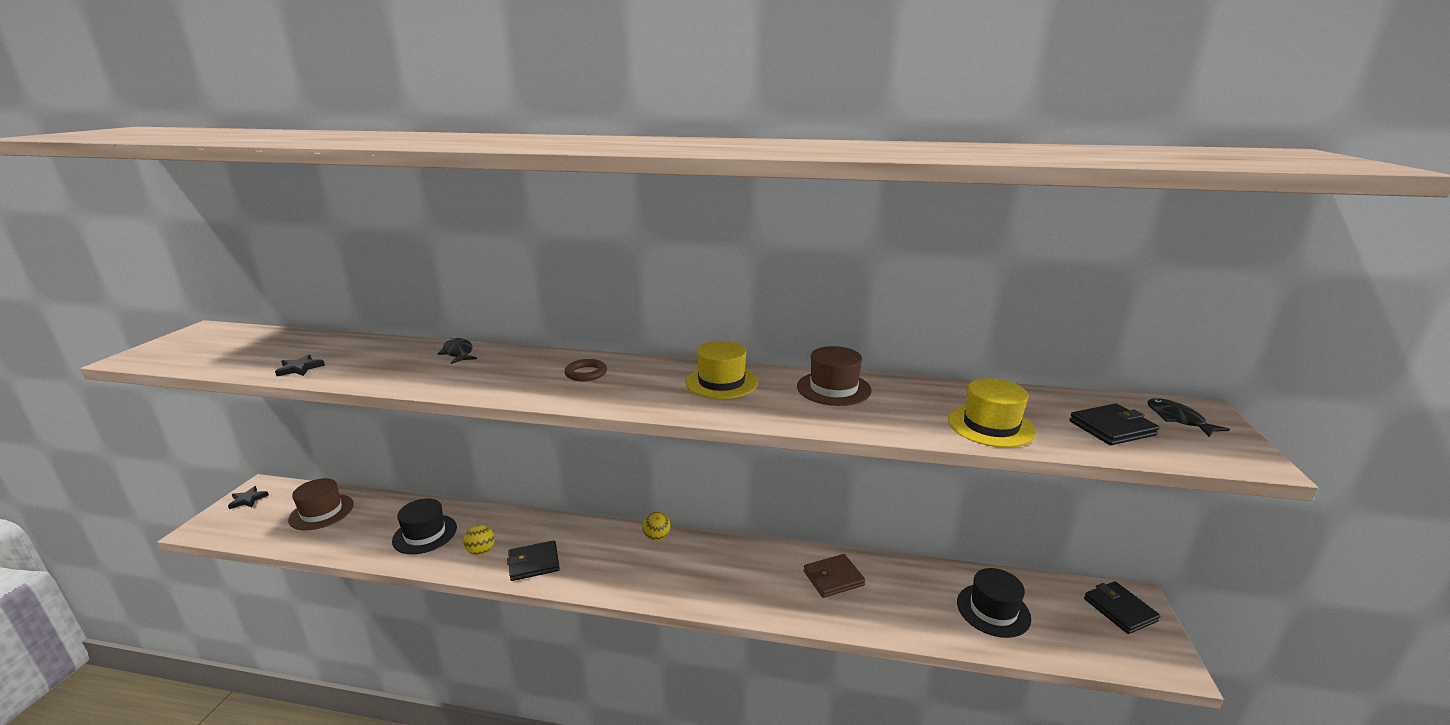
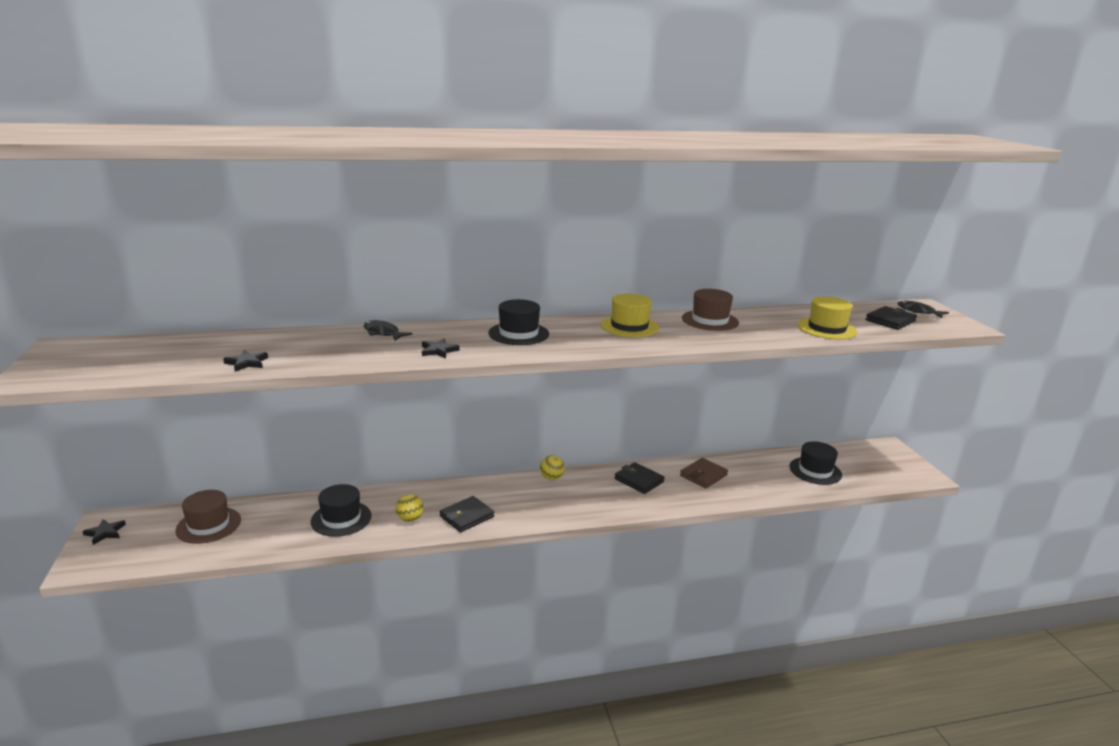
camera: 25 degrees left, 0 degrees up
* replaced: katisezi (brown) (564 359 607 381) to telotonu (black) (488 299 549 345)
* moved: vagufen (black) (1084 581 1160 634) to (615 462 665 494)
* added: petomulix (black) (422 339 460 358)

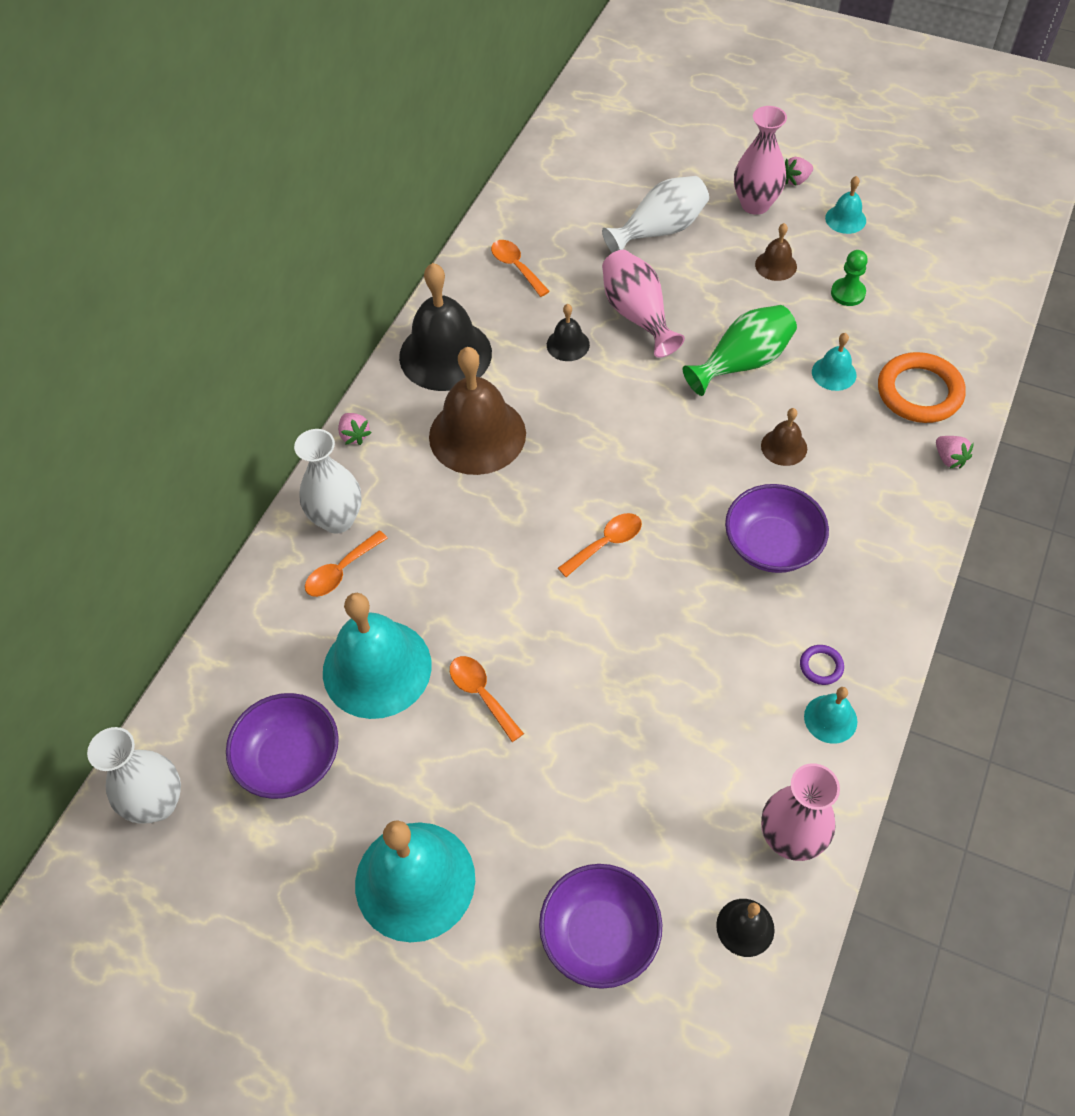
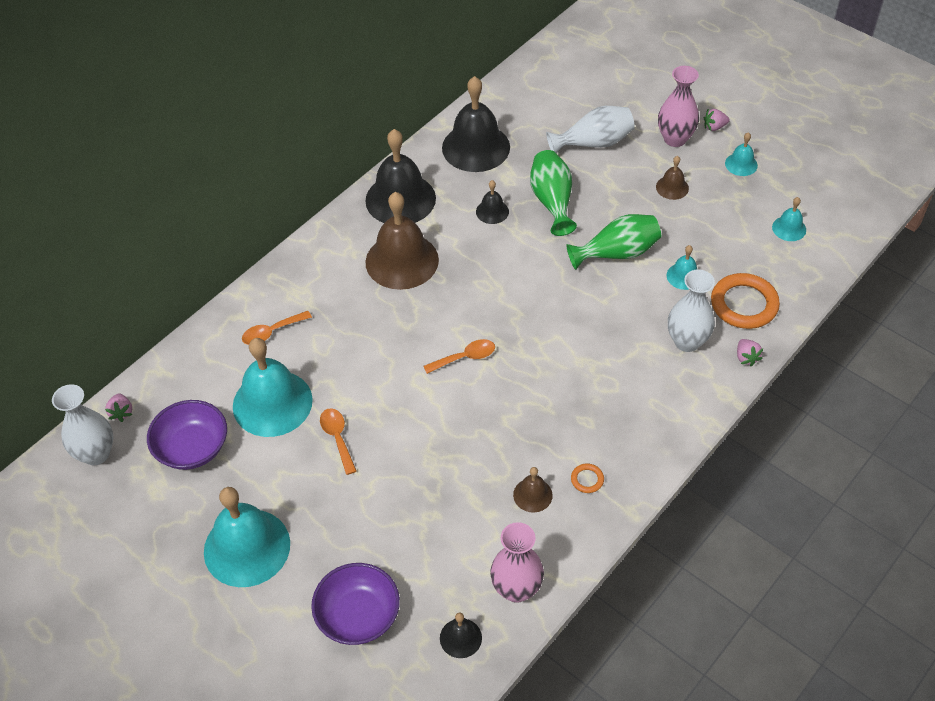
camera: 15 degrees right, 5 degrees down
* replaced: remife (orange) (491 240 550 297) to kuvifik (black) (442 76 510 172)
* recoloured: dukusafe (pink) (602 250 685 358) to dukusafe (green) (530 150 577 236)
* removed: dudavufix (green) (831 250 868 306)
* moved: kuvifik (brown) (761 408 807 466) to (513 467 553 513)
* moved: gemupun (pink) (338 413 371 445) to (105 394 133 422)
* moved: dukusafe (white) (294 429 362 533) to (668 269 715 352)
* removed: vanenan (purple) (725 484 829 573)
* recoloured: katisezi (purple) (800 645 844 685) to katisezi (orange) (571 464 604 493)
* moved: kuvifik (turquoise) (804 687 857 744) to (772 197 806 241)

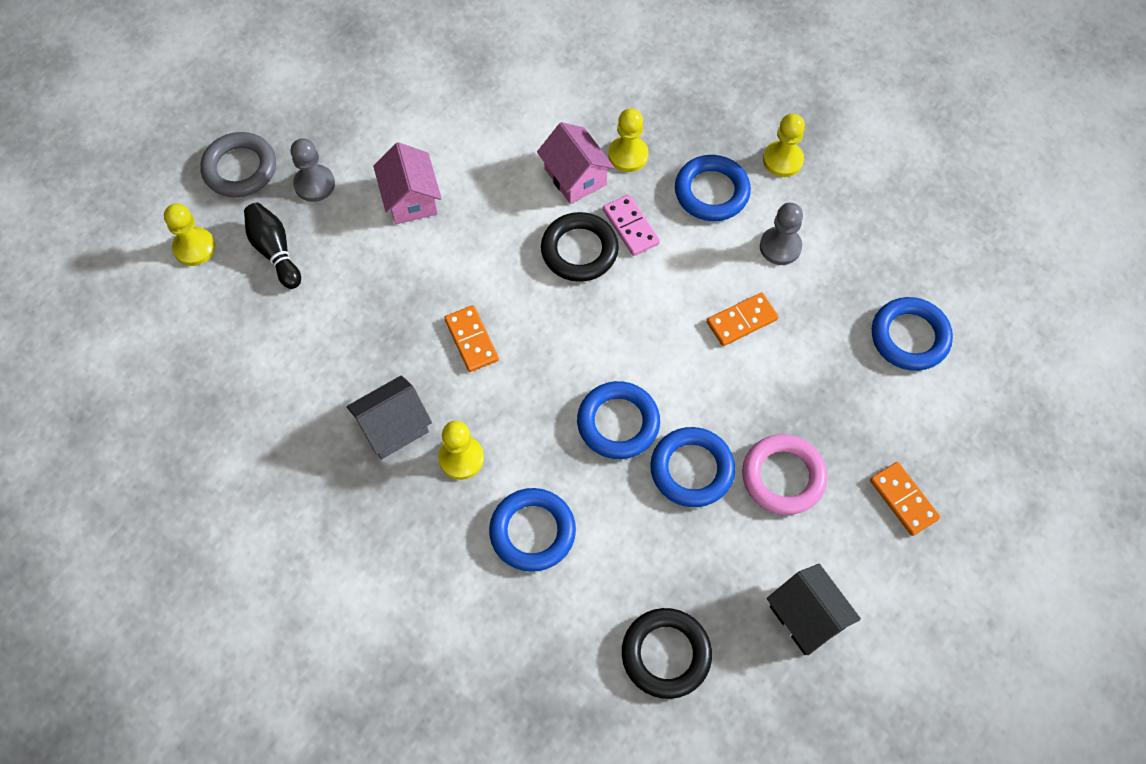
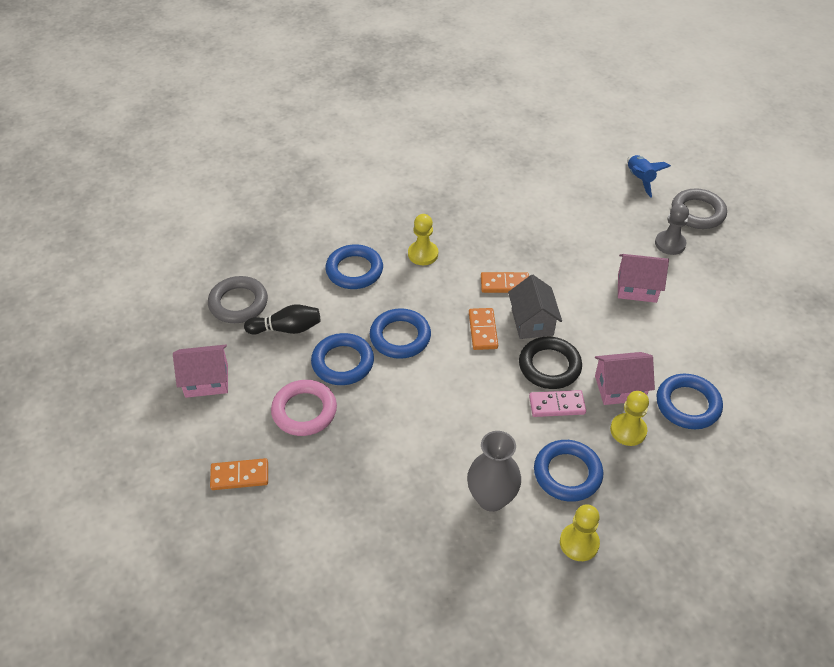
camera: 115 degrees right, 15 degrees down
* replaced: dudavufix (yellow) (164 203 216 266) to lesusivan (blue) (627 155 671 198)
* moved: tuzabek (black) (244 203 301 289) to (244 305 320 334)
* replaced: dudavufix (grey) (760 203 803 265) to dukusafe (grey) (467 431 521 512)
* moved: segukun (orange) (707 292 779 346) to (469 308 498 350)
* moved: katisezi (blue) (872 297 953 371) to (656 374 723 429)
* moved: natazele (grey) (347 375 432 459) to (508 275 562 339)
* recoloured: natazele (black) (767 564 861 655) to natazele (pink) (173 345 228 398)
* recoloured: katisezi (black) (622 608 712 699) to katisezi (grey) (208 276 268 323)

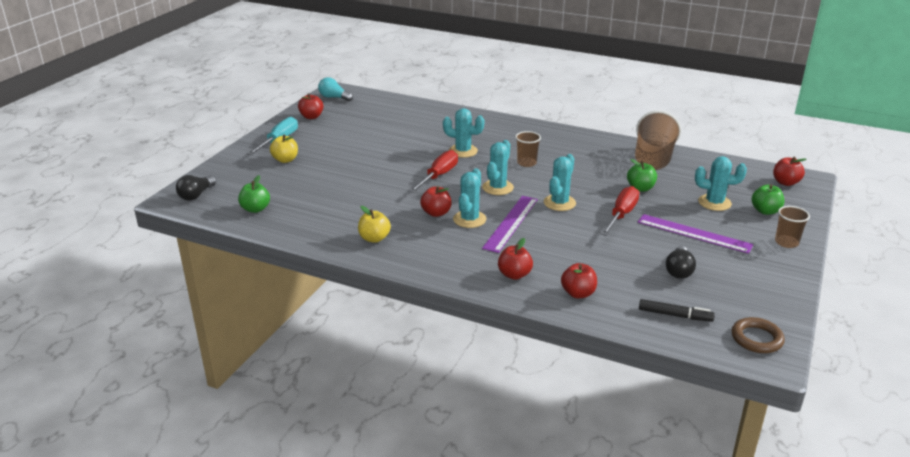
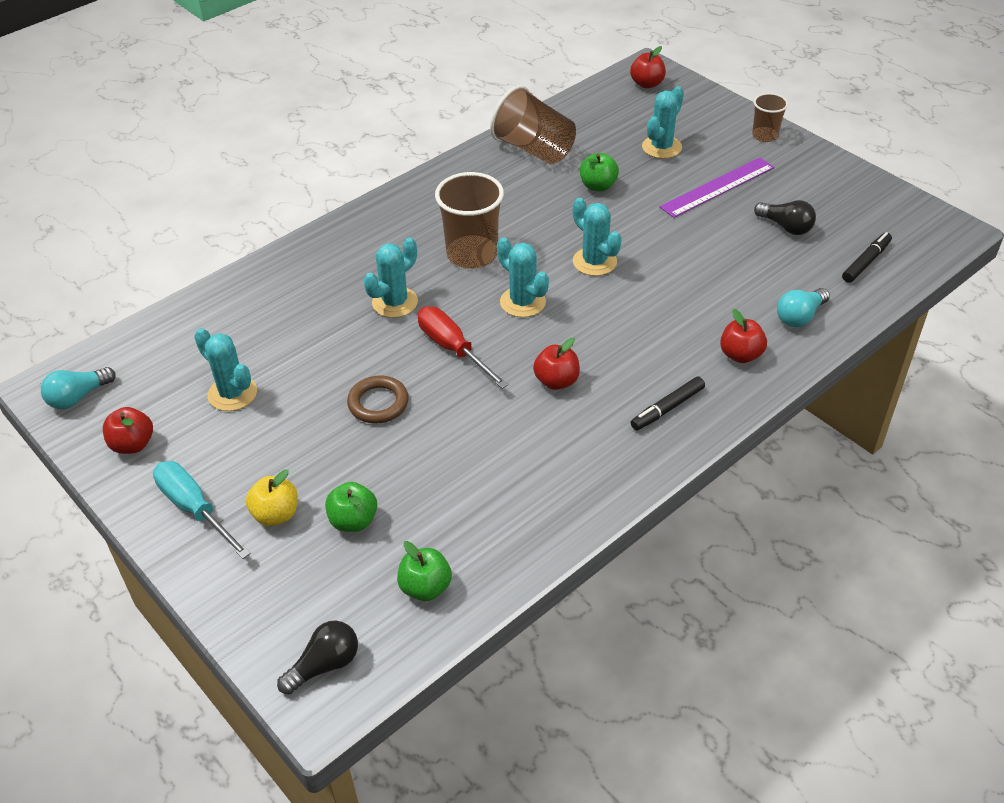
camera: 65 degrees left, 15 degrees up
* resized: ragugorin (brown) (515 131 541 167) = (435 172 504 269) x1.77
* moved: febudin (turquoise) (453 168 487 228) to (194 328 257 411)
* turned: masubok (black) (176 175 216 200) = (277 620 358 694) 90 degrees counterclockwise
* moved: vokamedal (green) (751 184 784 215) to (325 482 377 532)
* removed: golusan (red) (601 186 639 236)
* removed: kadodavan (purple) (482 196 538 253)
* removed: vokamedal (yellow) (358 206 391 243)
* replaced: vokamedal (red) (561 263 597 298) to masubok (turquoise) (777 288 830 327)
* moved: katisezi (brown) (732 317 785 353) to (347 376 409 423)
* added: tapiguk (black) (631 376 705 430)

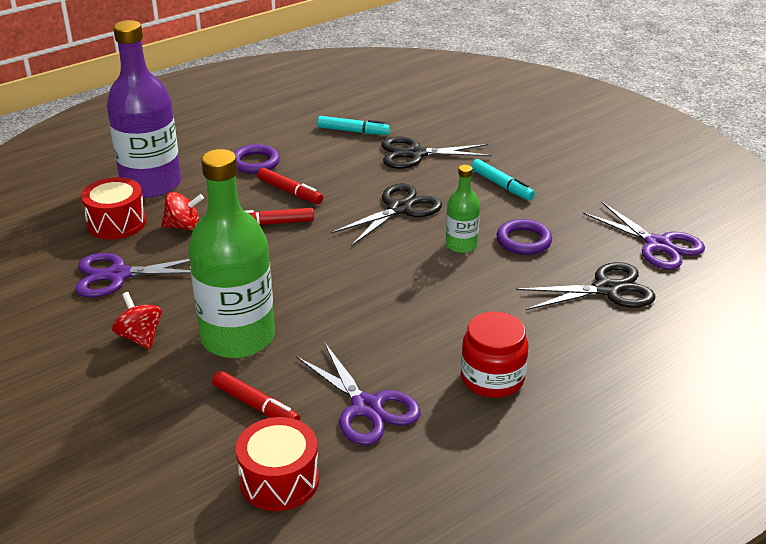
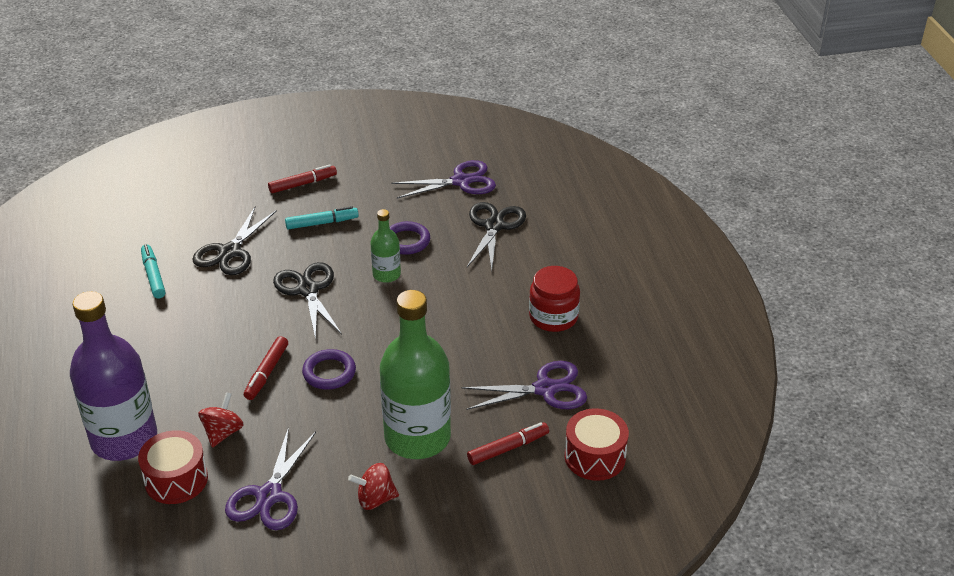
camera: 65 degrees left, 5 degrees up
* turned: tapiguk (turquoise) (317 116 390 135) = (141 244 166 299) 60 degrees counterclockwise
* moved: katisezi (purple) (233 144 280 174) to (302 349 356 390)
* moved: tapiguk (red) (257 168 323 204) to (268 164 337 193)

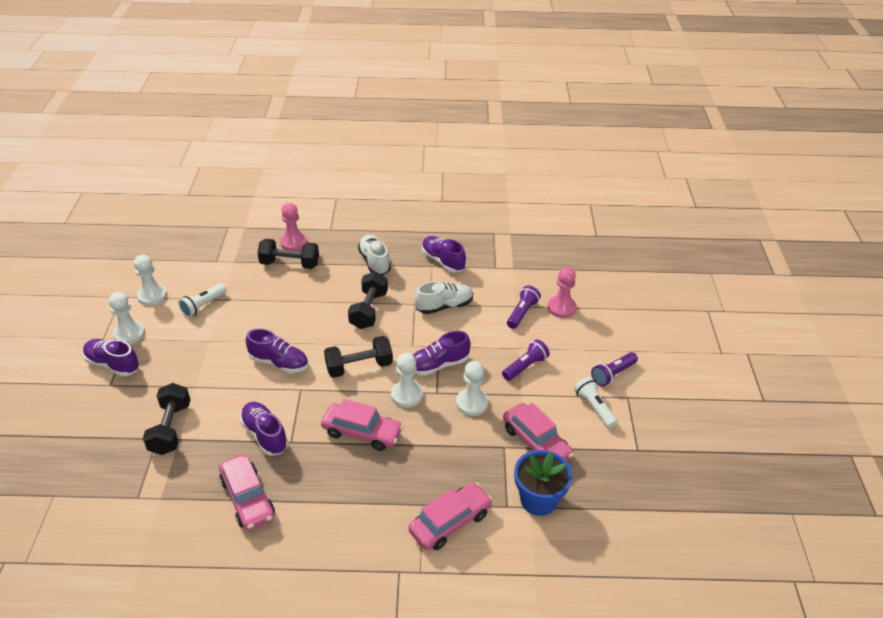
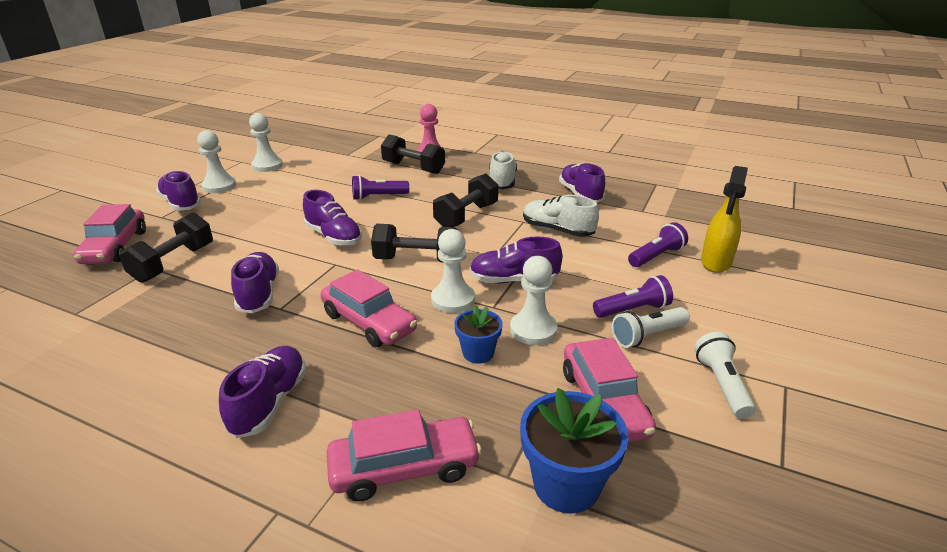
camera: 25 degrees right, 10 degrees down
* replaced: dudavufix (pink) (548 267 577 318) to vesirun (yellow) (701 166 748 273)
* turned: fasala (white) (414 281 473 314) = (523 195 599 237) 150 degrees counterclockwise
* moved: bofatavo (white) (178 283 227 317) to (612 307 690 348)
* moved: bofatavo (purple) (591 352 638 387) to (352 175 409 200)
* moved: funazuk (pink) (219 454 275 531) to (73 204 146 264)
* added: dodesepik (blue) (454 305 503 364)
* added: fasala (purple) (219 346 306 438)

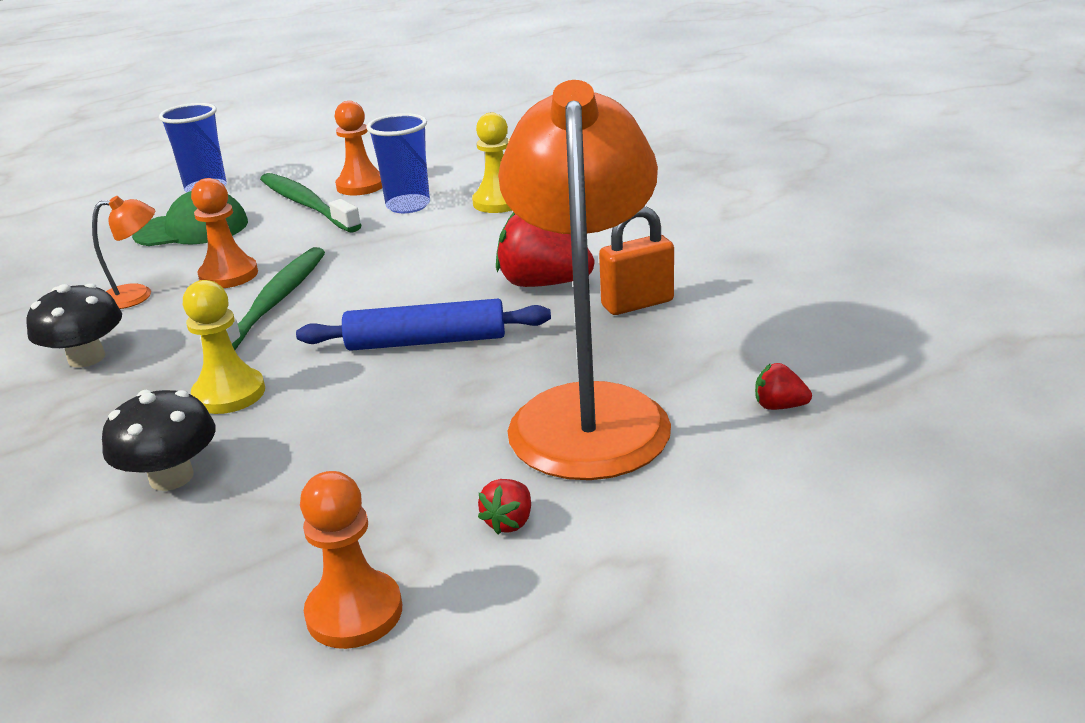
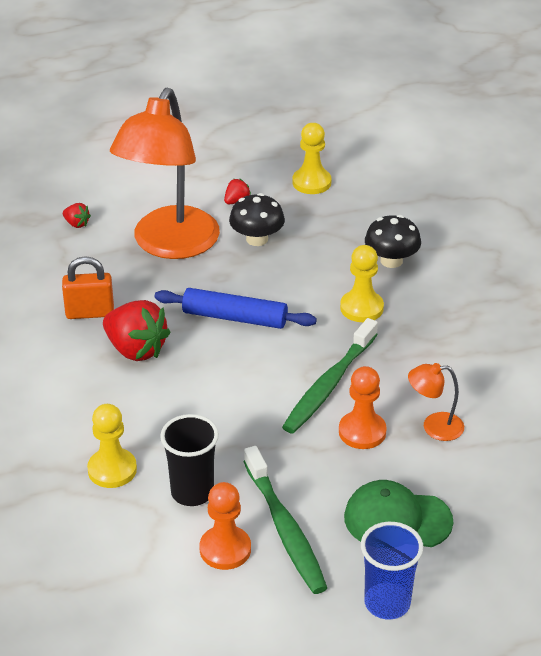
camera: 165 degrees left, 10 degrees up
* recoloured: ragugorin (blue) (367 113 430 213) to ragugorin (black) (160 414 219 506)
* moved: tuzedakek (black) (26 283 122 368) to (229 193 285 246)
* recoloured: dudavufix (orange) (300 471 402 649) to dudavufix (yellow) (292 123 331 194)

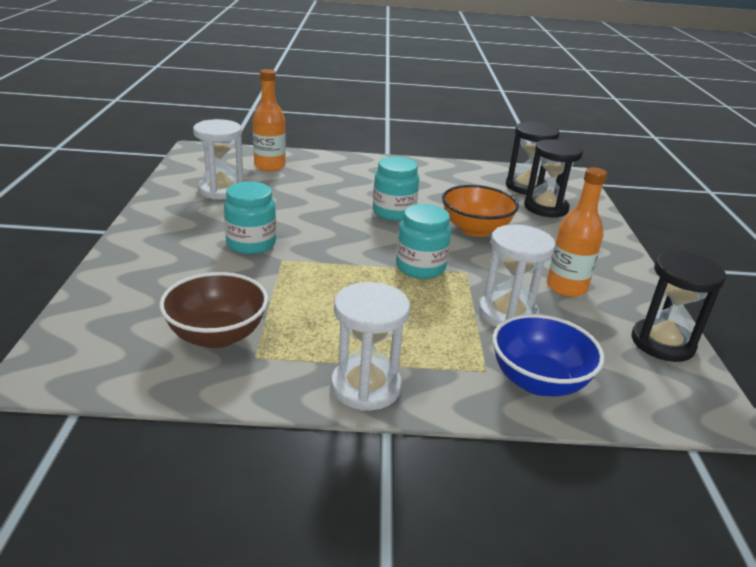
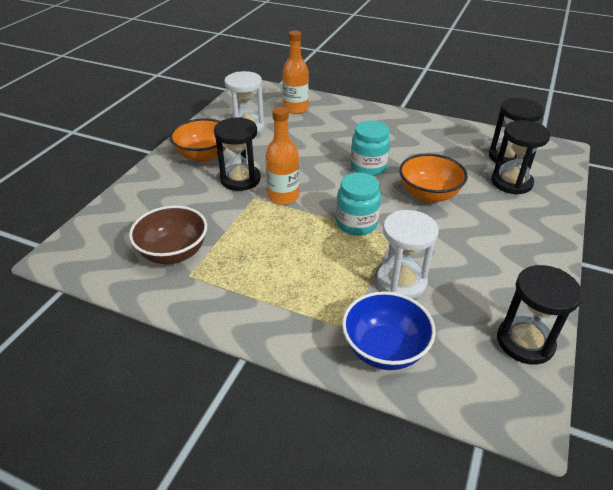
camera: 25 degrees right, 10 degrees up
* moved: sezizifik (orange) (546 167 607 297) to (265 107 299 205)
* replaced: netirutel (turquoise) (224 182 276 254) to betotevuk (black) (214 117 261 191)
* removed: betotevuk (white) (331 282 410 411)
* added: vanenan (orange) (170 118 226 162)

